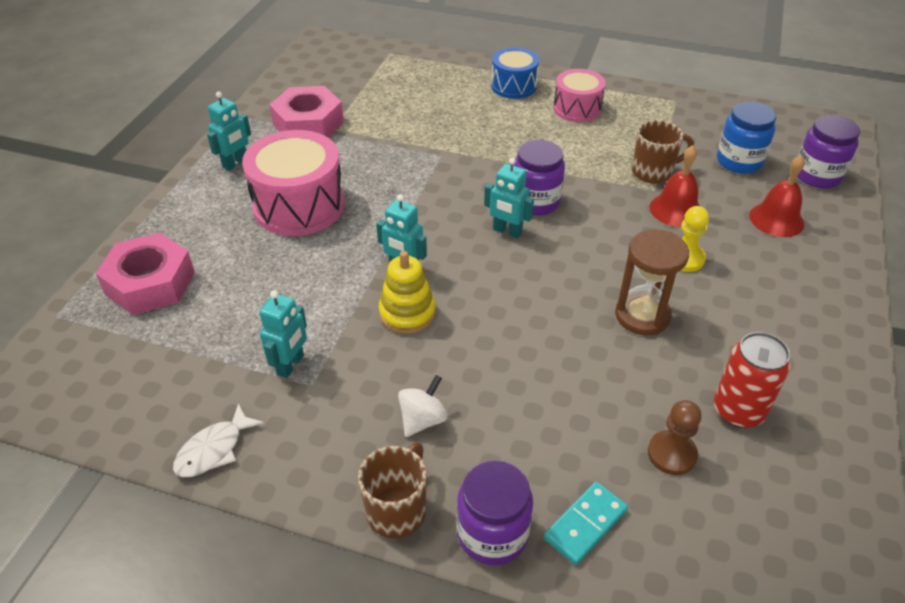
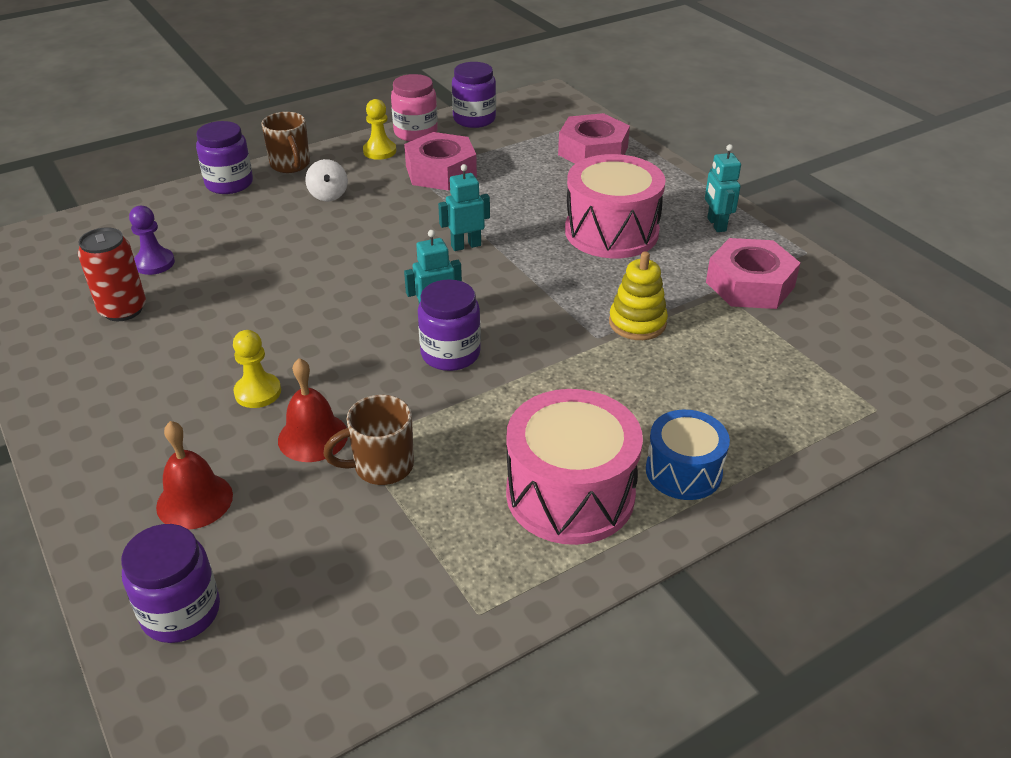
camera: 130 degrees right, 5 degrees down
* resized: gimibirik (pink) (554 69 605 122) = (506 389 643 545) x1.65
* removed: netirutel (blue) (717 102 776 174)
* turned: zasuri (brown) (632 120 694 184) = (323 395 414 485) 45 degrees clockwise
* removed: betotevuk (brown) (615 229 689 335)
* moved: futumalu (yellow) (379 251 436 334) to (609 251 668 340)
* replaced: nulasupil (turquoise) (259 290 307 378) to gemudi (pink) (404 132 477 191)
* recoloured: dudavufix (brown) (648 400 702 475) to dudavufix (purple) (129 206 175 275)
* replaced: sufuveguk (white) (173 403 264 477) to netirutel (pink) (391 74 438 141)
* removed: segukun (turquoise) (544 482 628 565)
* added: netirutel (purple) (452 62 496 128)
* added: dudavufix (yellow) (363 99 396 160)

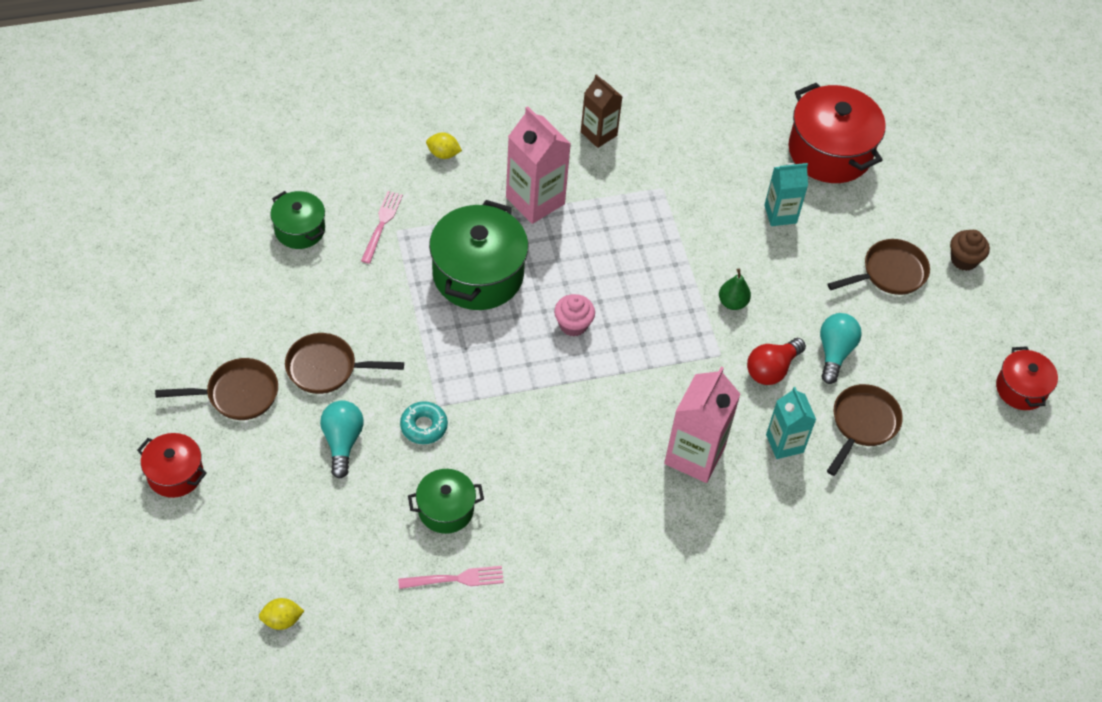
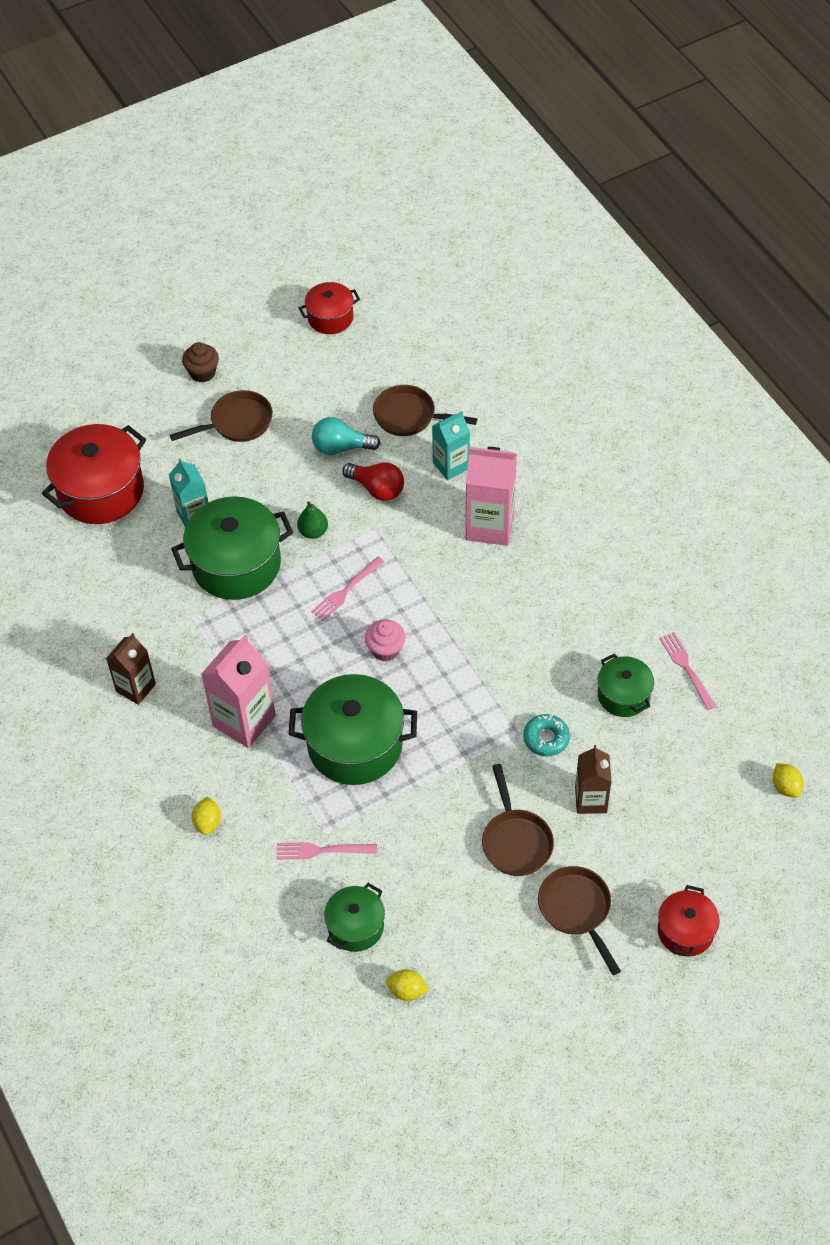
camera: 100 degrees left, 0 degrees up
* turned: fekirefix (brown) (827 239 930 295) = (170 390 273 442) 105 degrees clockwise
* replaced: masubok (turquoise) (320 400 364 479) to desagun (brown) (575 745 612 814)
* added: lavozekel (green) (171 496 293 600)
* added: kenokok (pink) (311 557 384 621)
* added: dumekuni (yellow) (386 969 430 1001)

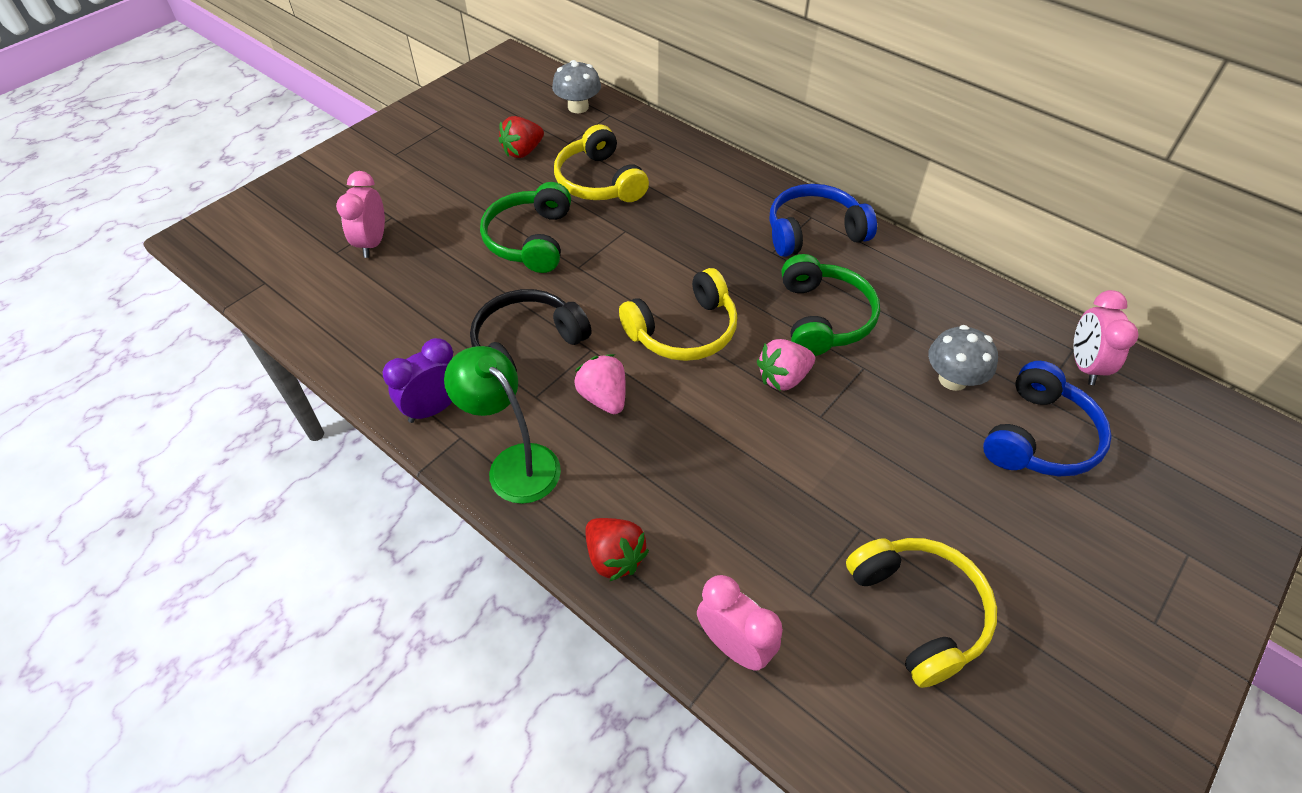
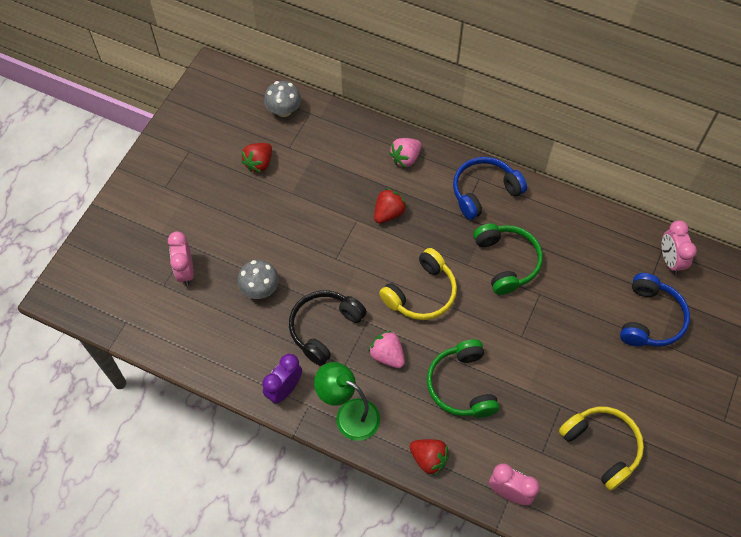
camera: 15 degrees left, 10 degrees up
* removed: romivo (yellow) (554 124 649 202)
* moved: romivo (green) (480 182 571 273) to (427 339 499 418)
* moved: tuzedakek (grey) (928 325 998 391) to (237 260 279 299)
* moved: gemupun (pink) (757 339 815 390) to (389 138 422 168)
* added: gemupun (red) (374 188 407 224)

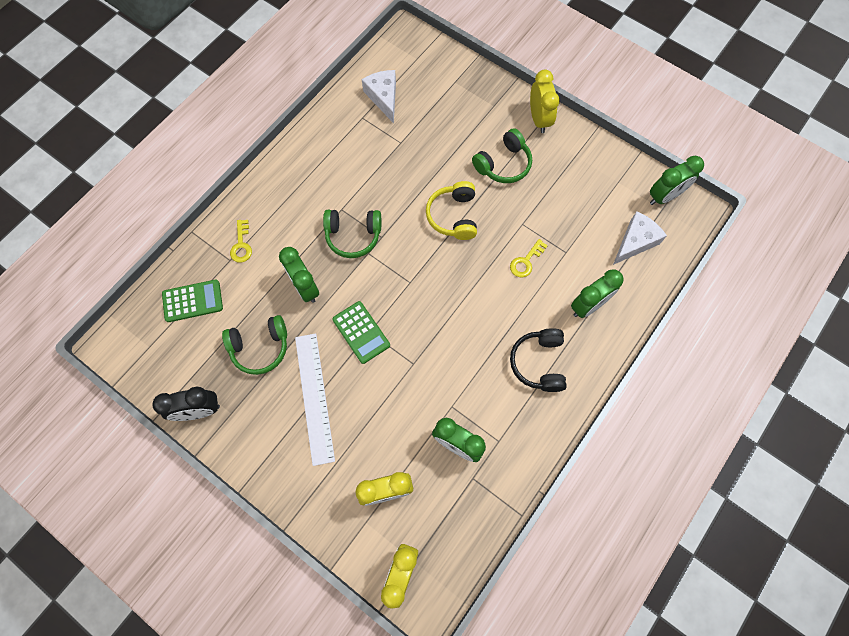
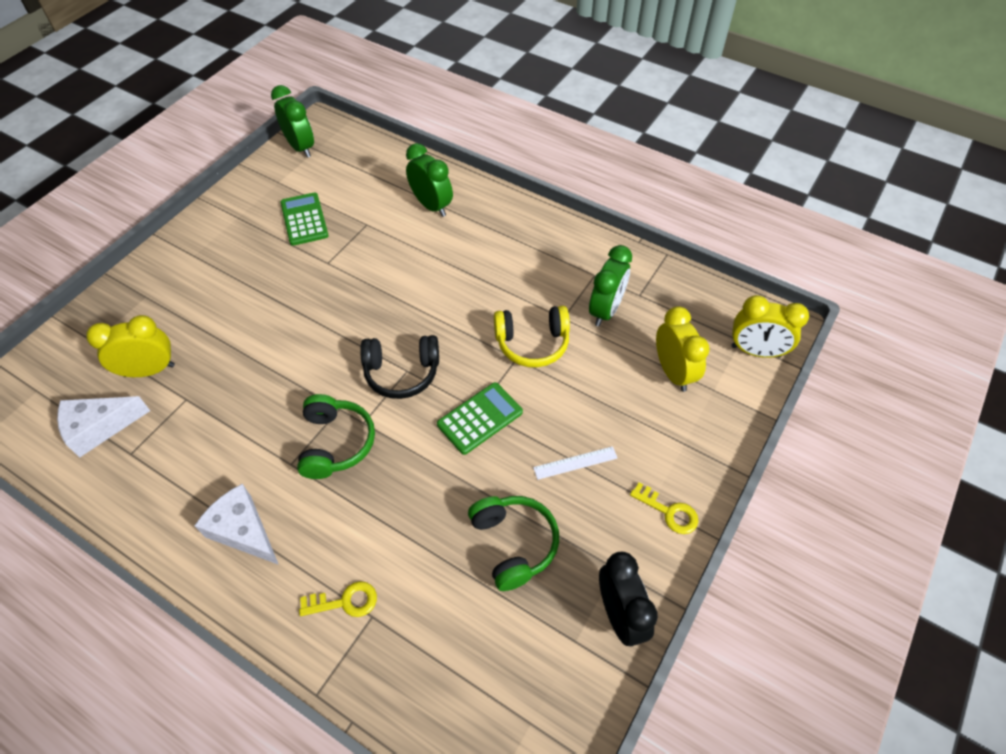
camera: 95 degrees left, 15 degrees down
* moved: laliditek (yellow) (530 70 560 133) to (86 315 175 377)
* removed: romivo (green) (472 128 532 183)
* moved: romivo (yellow) (426 181 477 240) to (494 306 570 367)
* moved: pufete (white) (613 211 667 265) to (194 484 279 565)
* moved: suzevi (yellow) (510 239 548 278) to (630 482 698 534)
* removed: laliditek (green) (279 247 319 303)
* moved: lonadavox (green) (162 280 223 322) to (280 193 329 246)
* moved: romivo (black) (510 328 567 392) to (360 335 439 399)
* resized: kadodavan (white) (295 333 335 466) = (533 446 617 480) x0.48

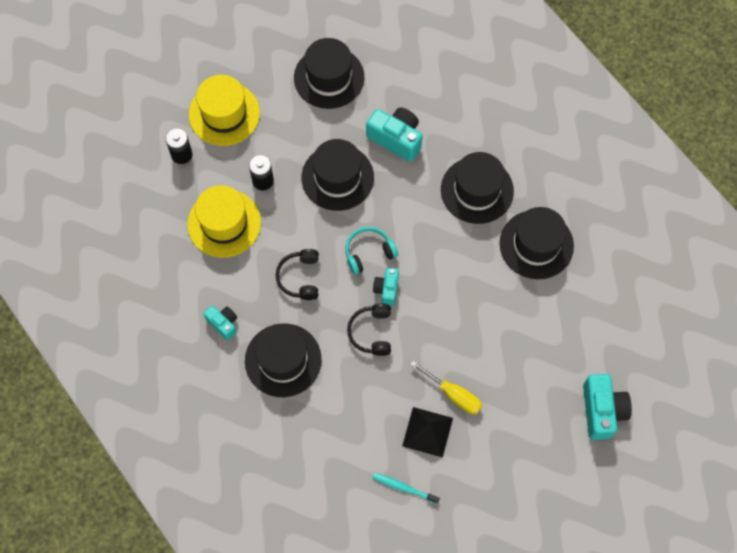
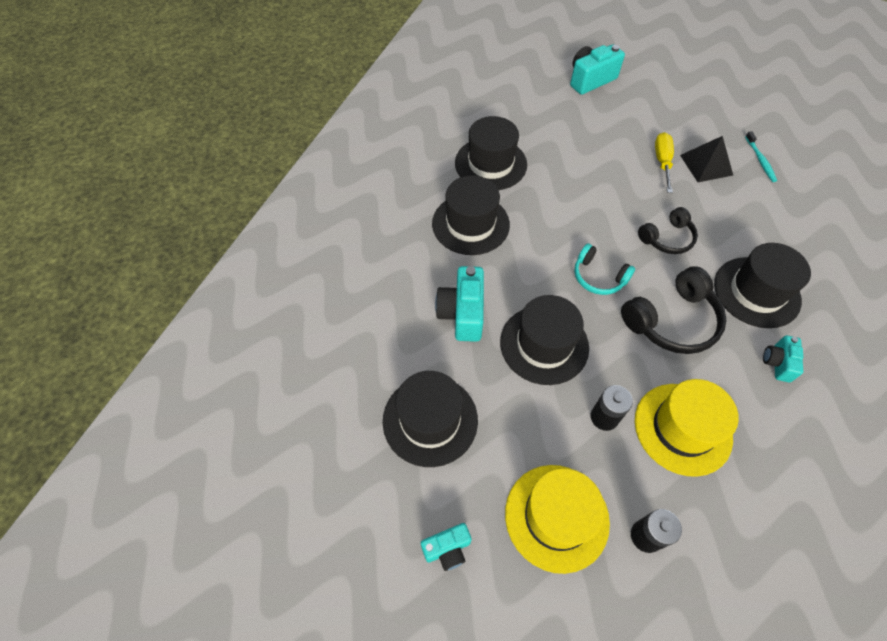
camera: 120 degrees left, 10 degrees down
* resized: romivo (black) (276 249 319 300) = (621 266 726 354) x1.59
* moved: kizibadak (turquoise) (373 268 399 306) to (421 523 472 571)

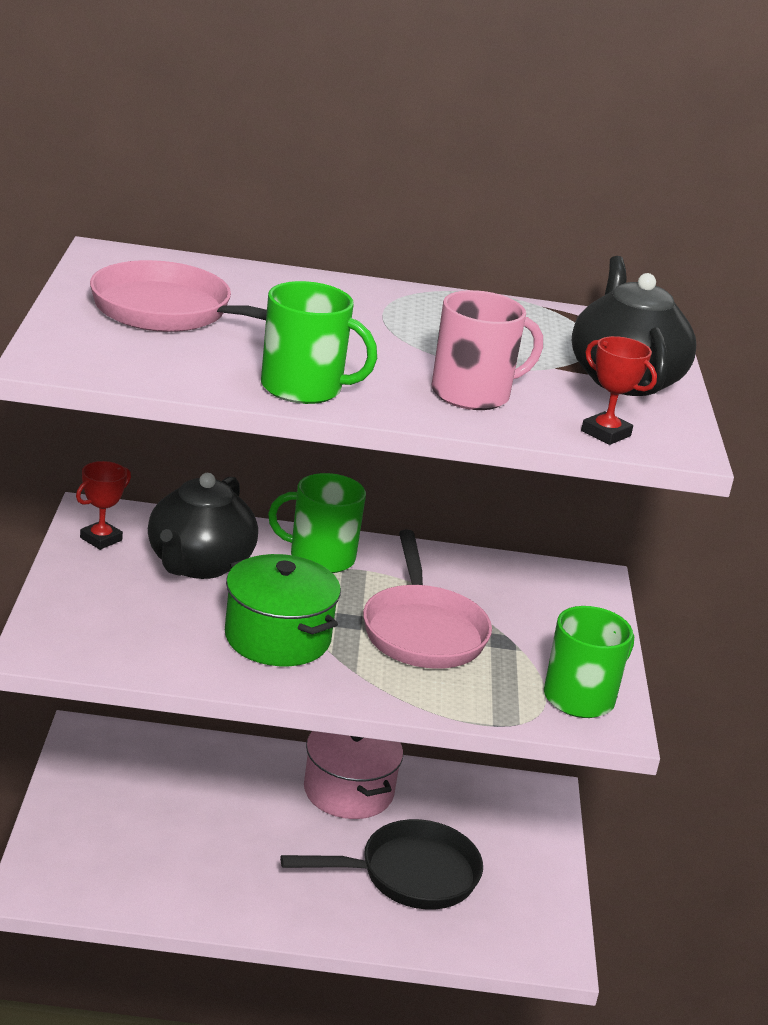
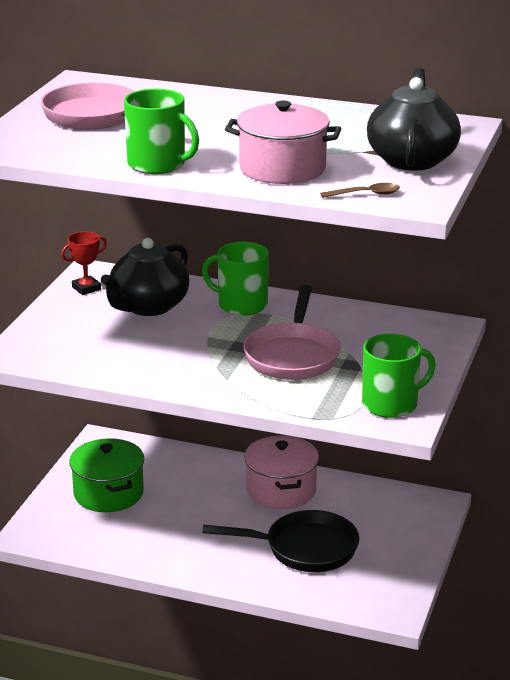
camera: 20 degrees right, 0 degrees up
* replaced: zasuri (pink) (431 290 543 410) to lavozekel (pink) (225 101 341 184)
* replaced: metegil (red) (581 336 657 445) to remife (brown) (320 183 400 198)
* moved: lavozekel (green) (225 554 341 666) to (69 438 144 512)

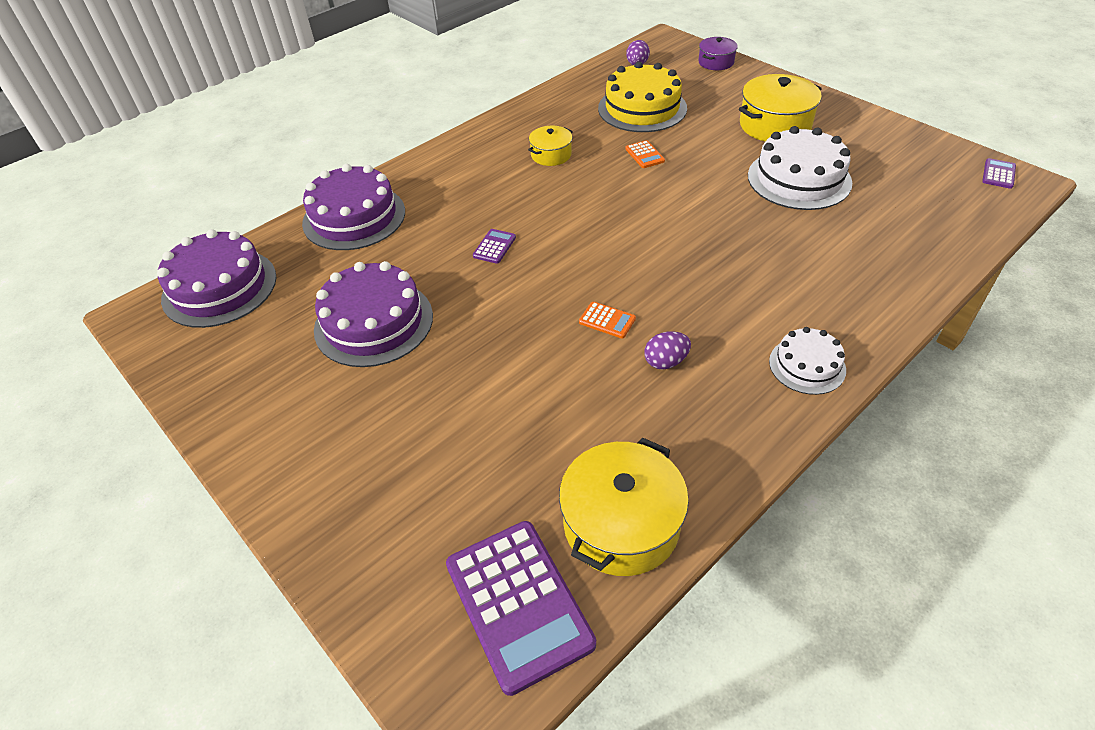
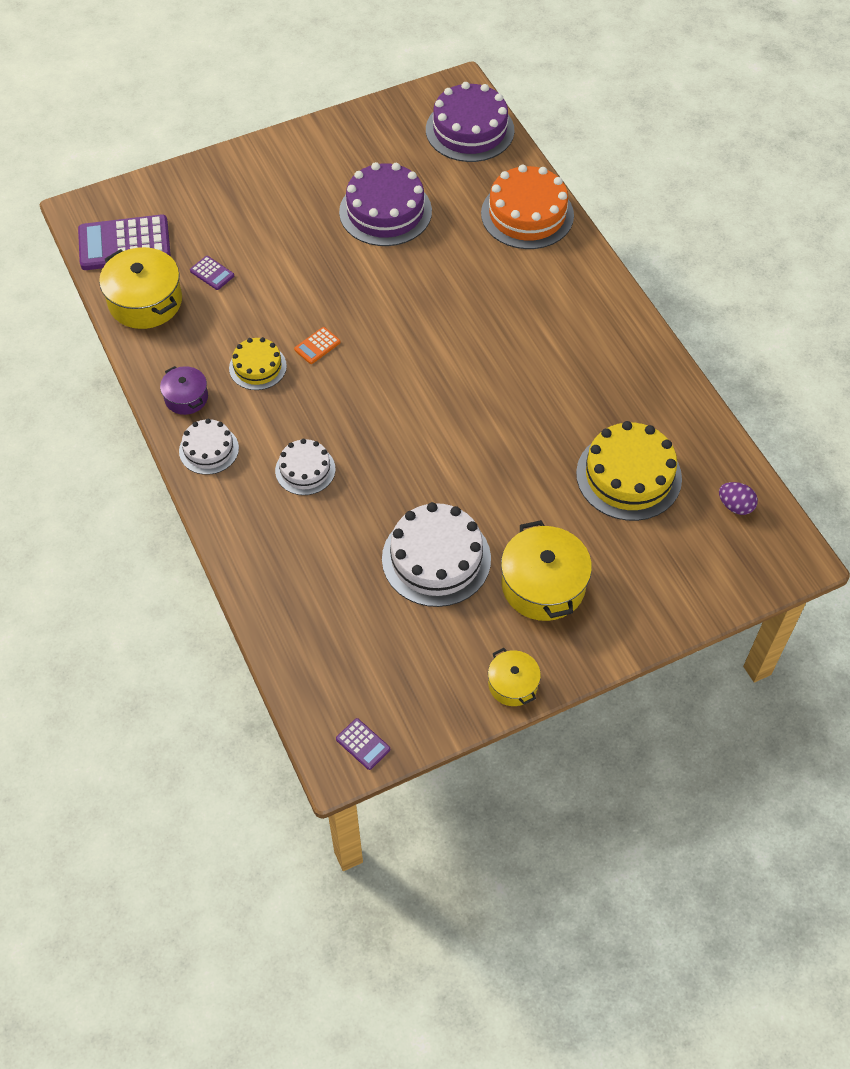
camera: 105 degrees right, 10 degrees up
* moved: lavozekel (purple) (698 37 738 70) to (160 366 208 415)
* moved: lavozekel (yellow) (528 126 573 166) to (488 648 541 706)
* removed: lonadavox (orange) (625 140 665 168)
* recoloured: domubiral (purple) (302 164 405 250) to domubiral (orange) (481 165 574 249)
* moved: lonadavox (purple) (473 229 516 264) to (190 256 234 290)
* replaced: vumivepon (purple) (644 331 691 370) to domubiral (yellow) (229 337 287 390)
* added: domubiral (white) (275 439 335 495)

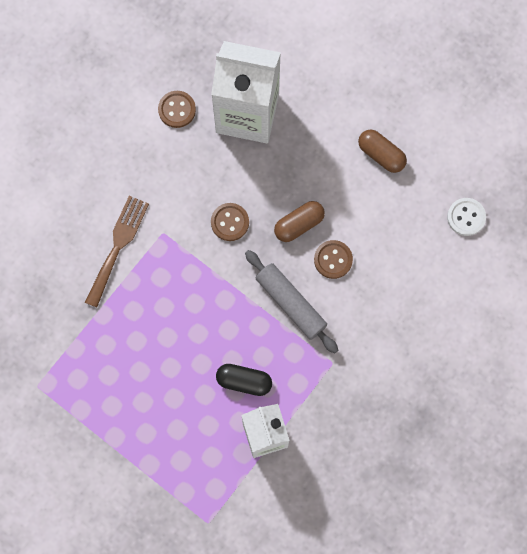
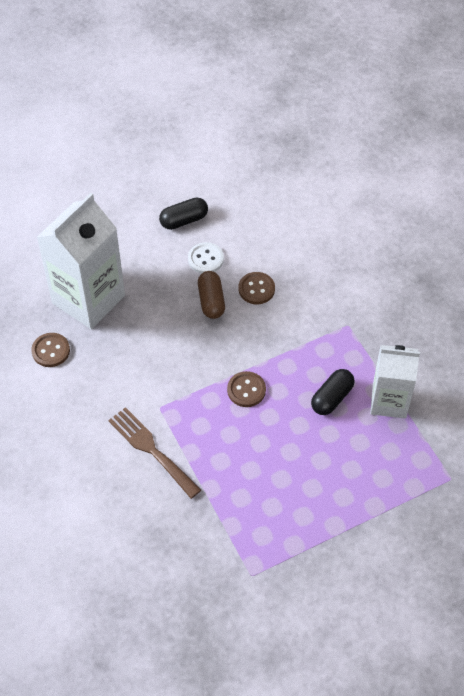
camera: 65 degrees left, 20 degrees down
* recoloured: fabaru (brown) (358 130 407 173) to fabaru (black) (159 197 208 230)
* moved: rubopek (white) (447 198 486 236) to (188 242 224 274)
* moved: rubopek (brown) (211 203 249 241) to (227 371 266 407)
* removed: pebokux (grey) (245 250 338 353)

